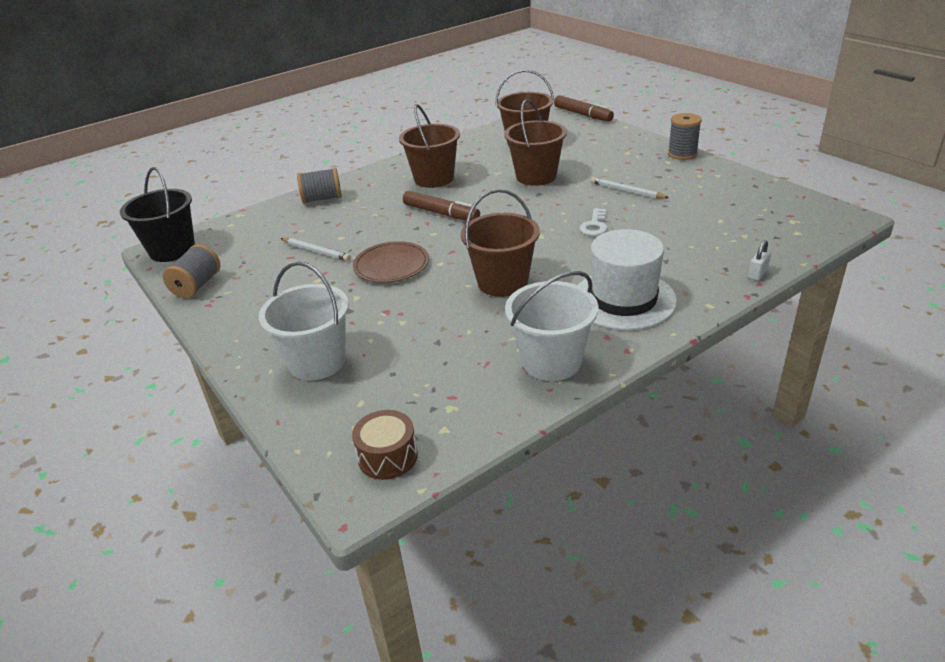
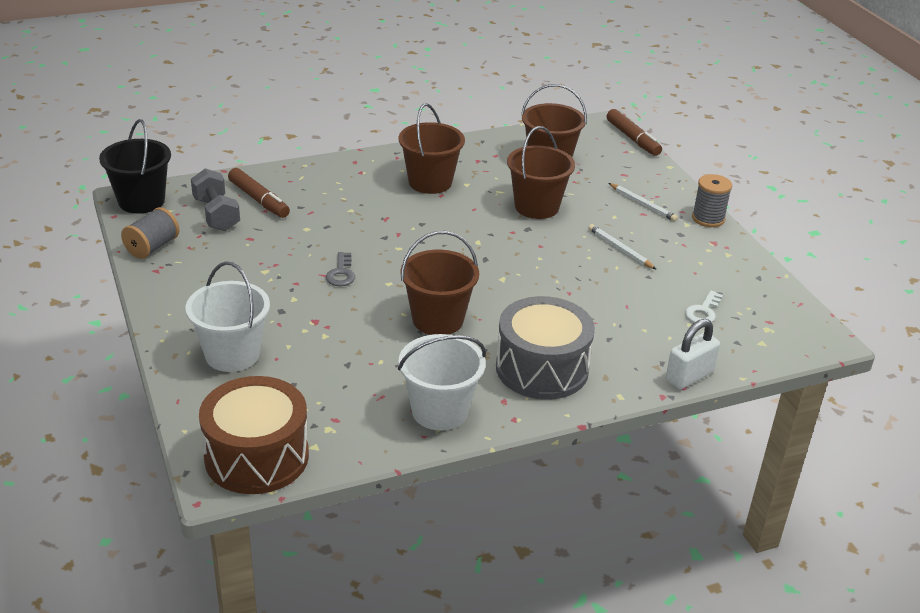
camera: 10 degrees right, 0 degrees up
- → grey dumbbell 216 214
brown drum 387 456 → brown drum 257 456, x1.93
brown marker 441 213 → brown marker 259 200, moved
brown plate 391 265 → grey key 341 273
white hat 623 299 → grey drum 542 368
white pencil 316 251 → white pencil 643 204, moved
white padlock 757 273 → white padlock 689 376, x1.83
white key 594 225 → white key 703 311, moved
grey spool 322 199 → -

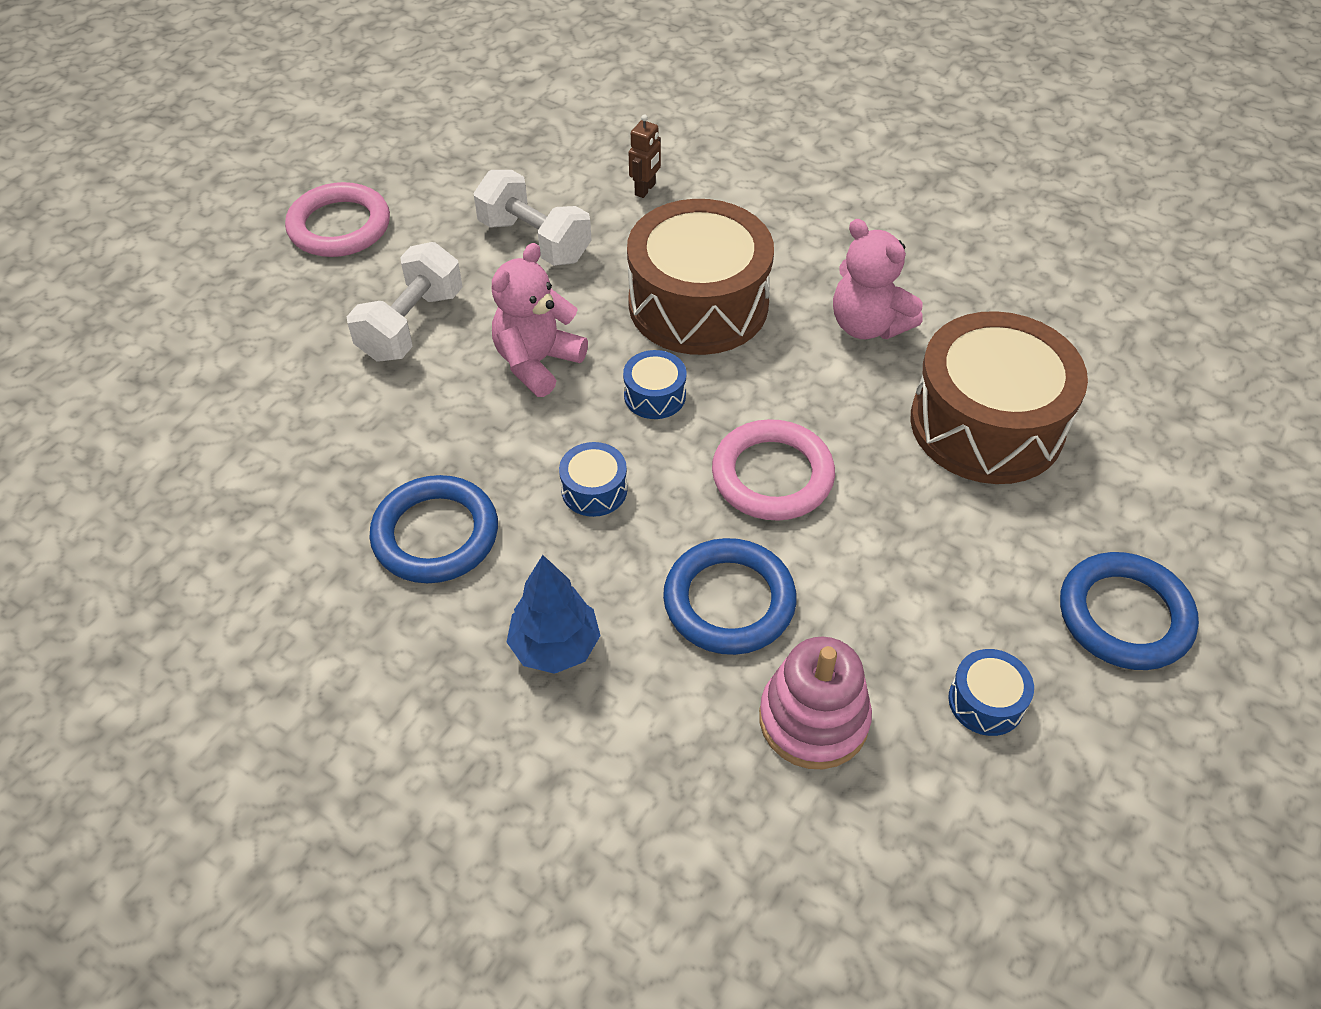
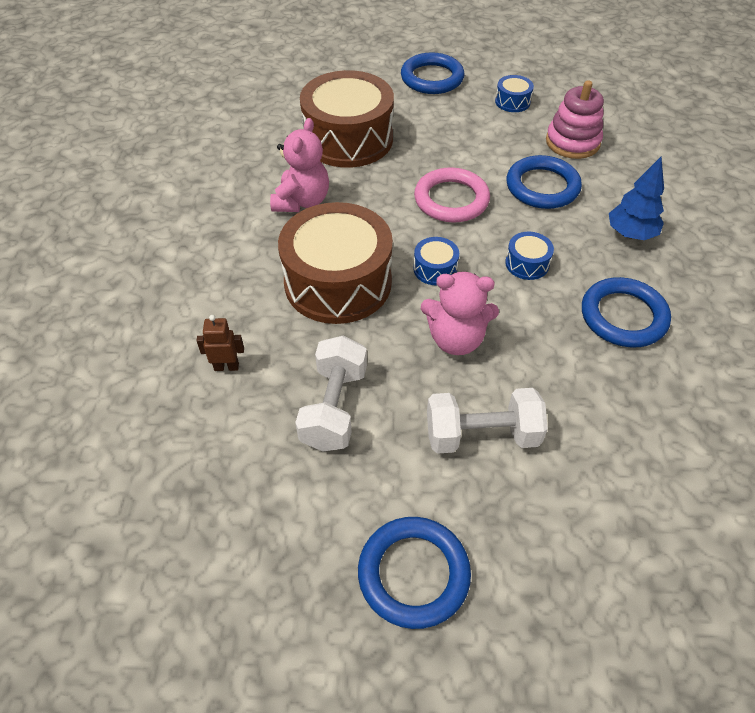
camera: 120 degrees left, 0 degrees up
pink ring 339 226 → blue ring 413 574

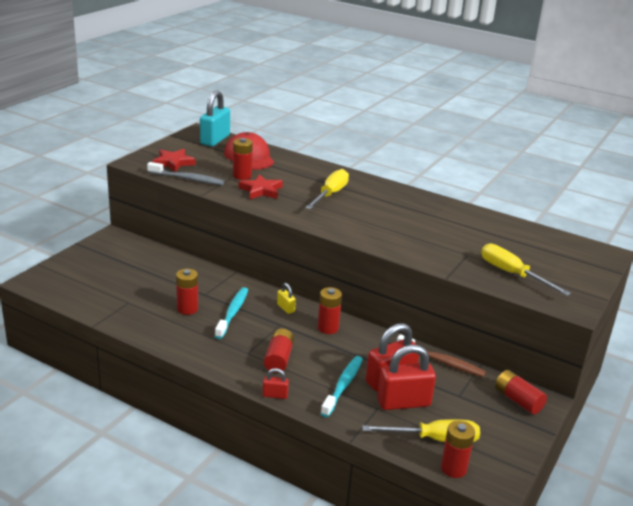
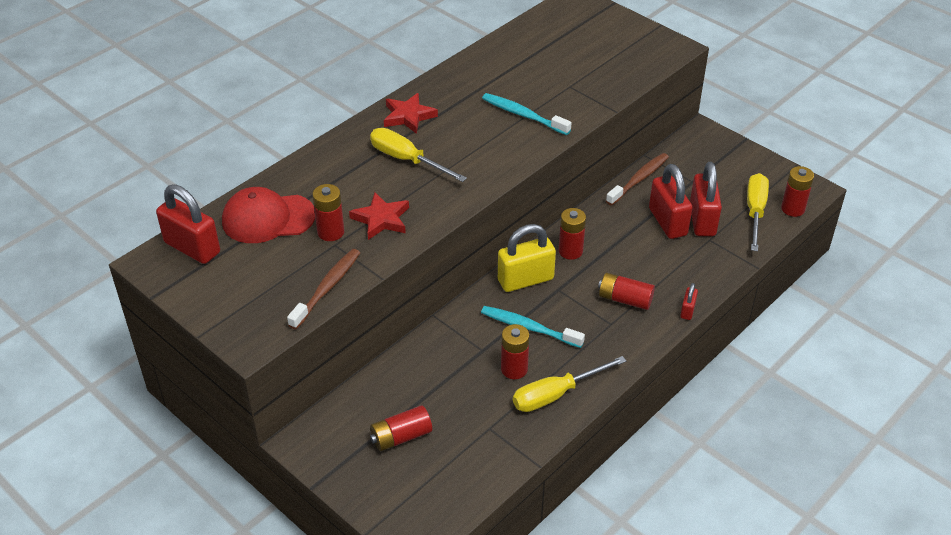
camera: 75 degrees left, 15 degrees up
turquoise padlock 215 140 → red padlock 192 248
grey toothbrush 187 179 → brown toothbrush 327 288
red battery 518 400 → red battery 401 437, moved
red star 173 162 → red star 408 116, moved
turquoise toothbrush 343 386 → turquoise toothbrush 523 115, moved
yellow padlock 285 308 → yellow padlock 525 280, x2.11
yellow screwdriver 512 274 → yellow screwdriver 556 394, moved

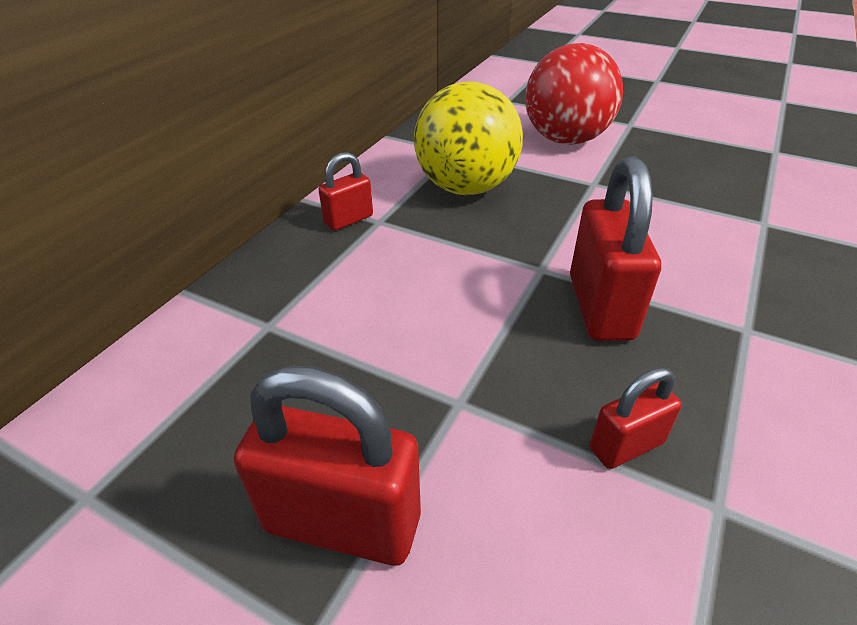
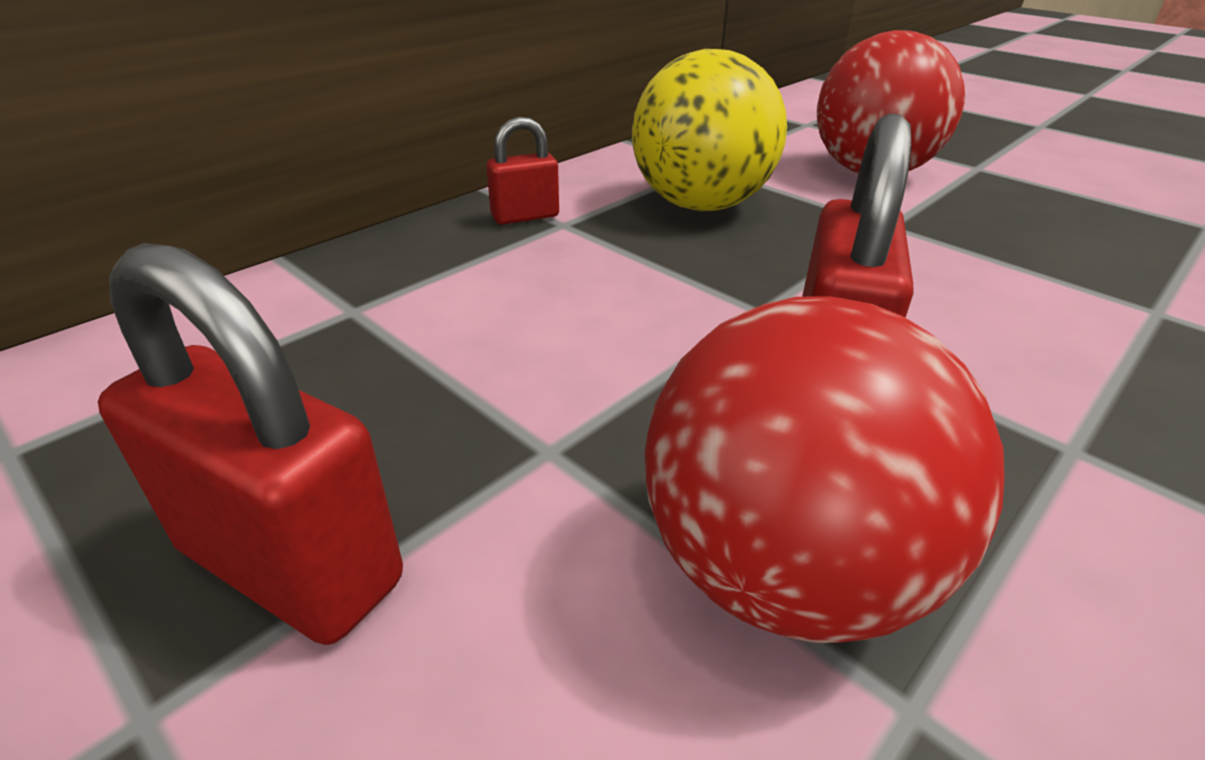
camera: 15 degrees right, 5 degrees down
red padlock 626 445 → red ball 783 569

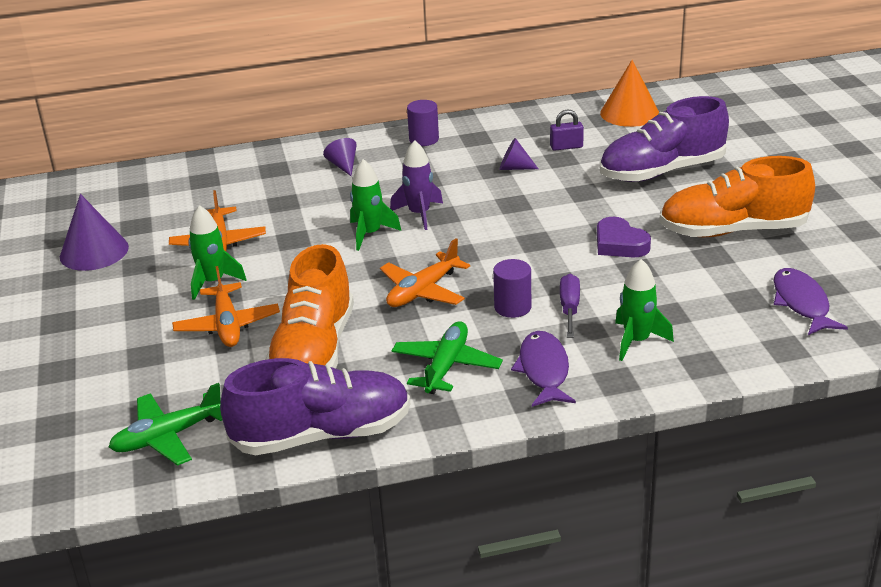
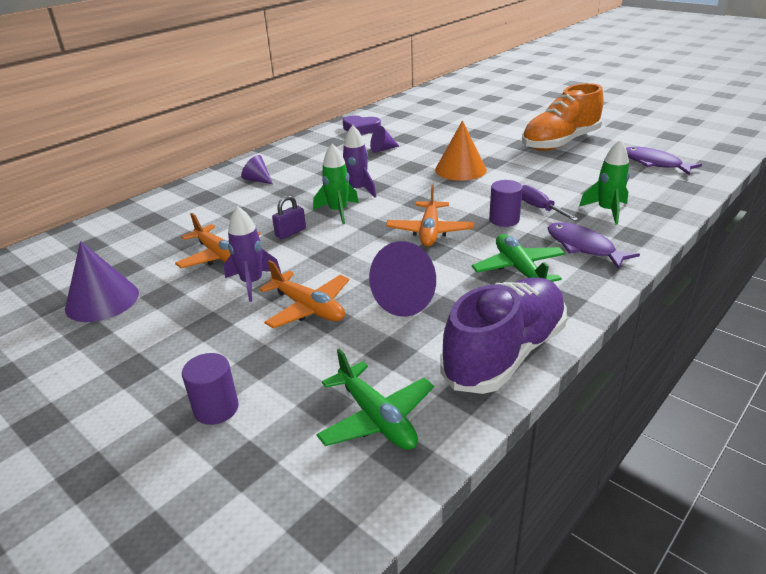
camera: 35 degrees left, 0 degrees up
purple cylinder 424 139 → purple cylinder 216 408, moved
green rocket 213 282 → purple rocket 252 283
purple padlock 566 147 → purple padlock 290 232, moved
green plane 167 437 → green plane 376 418, 60 degrees counterclockwise
purple heart 619 244 → purple heart 361 129, moved
orange shoe 314 352 → purple cone 409 299
orange cone 629 113 → orange cone 460 169, moved
purple shoe 662 171 → -

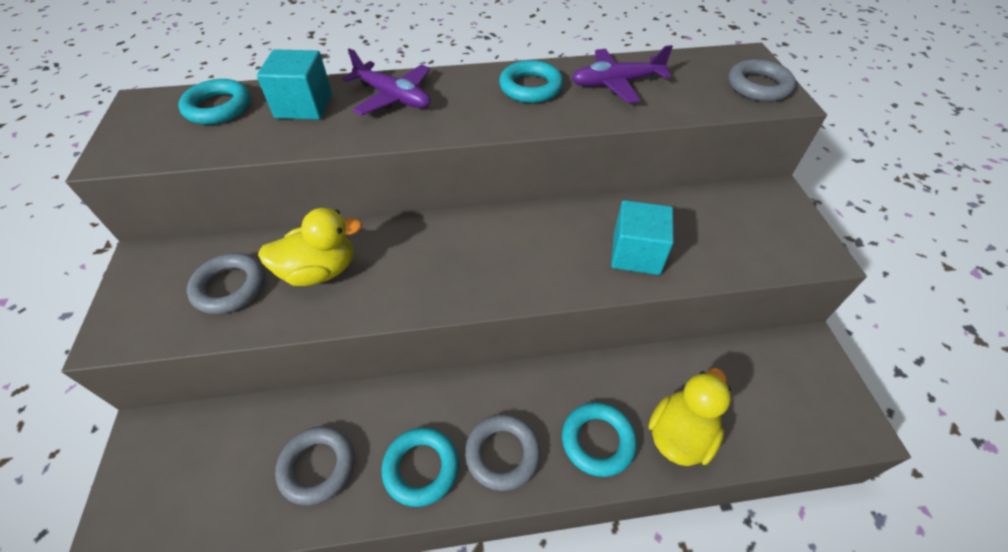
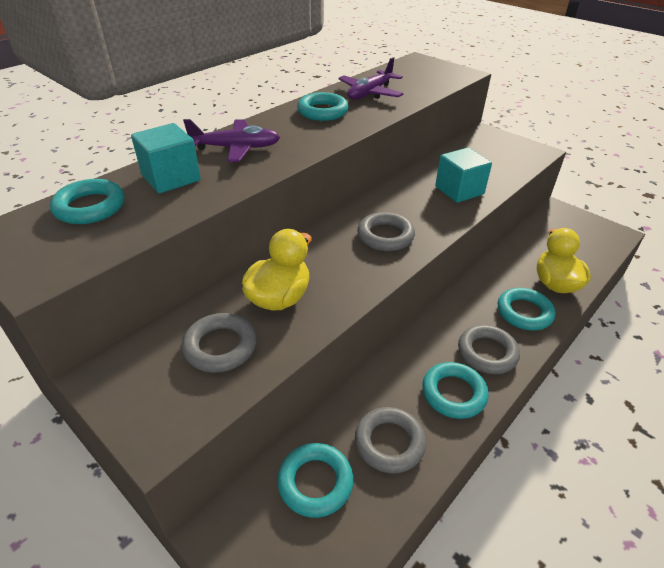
camera: 40 degrees left, 10 degrees down
- → turquoise ring 315 482
grey ring 758 86 → grey ring 385 236, moved

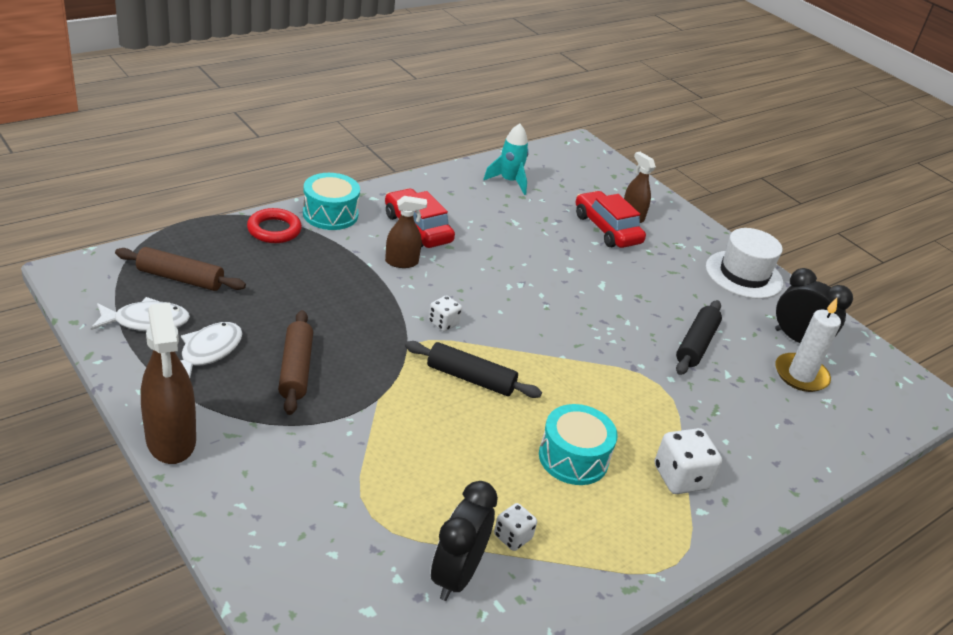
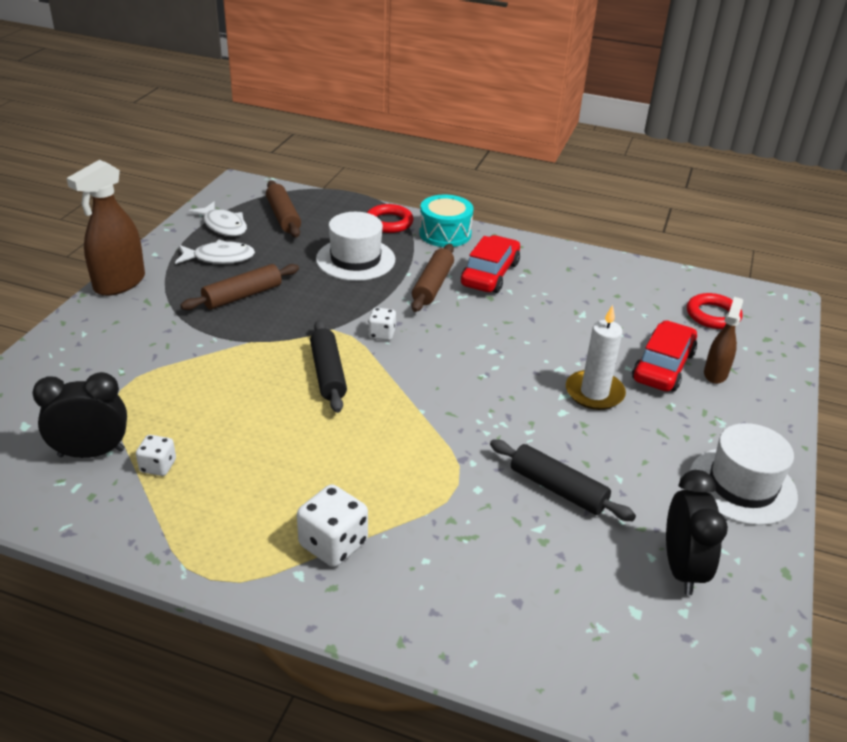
camera: 60 degrees right, 0 degrees up
- → white hat 355 259
brown spray bottle 402 262 → brown rolling pin 433 285
black rolling pin 696 344 → black rolling pin 558 489, 45 degrees clockwise
white candle 801 375 → white candle 594 393, moved
- → red ring 713 315
turquoise rocket 509 181 → -
turquoise drum 573 458 → -

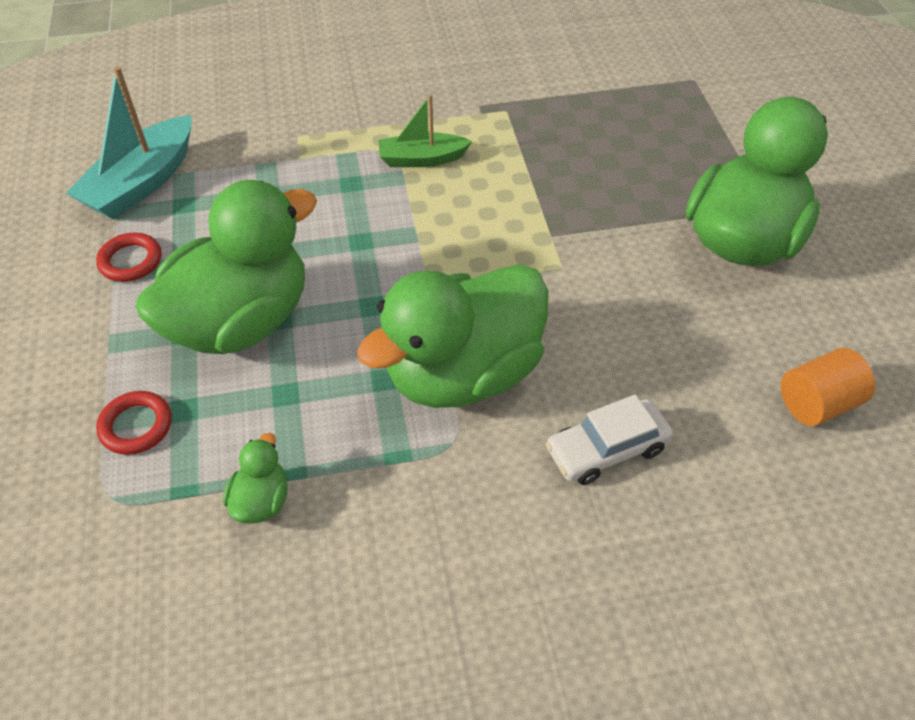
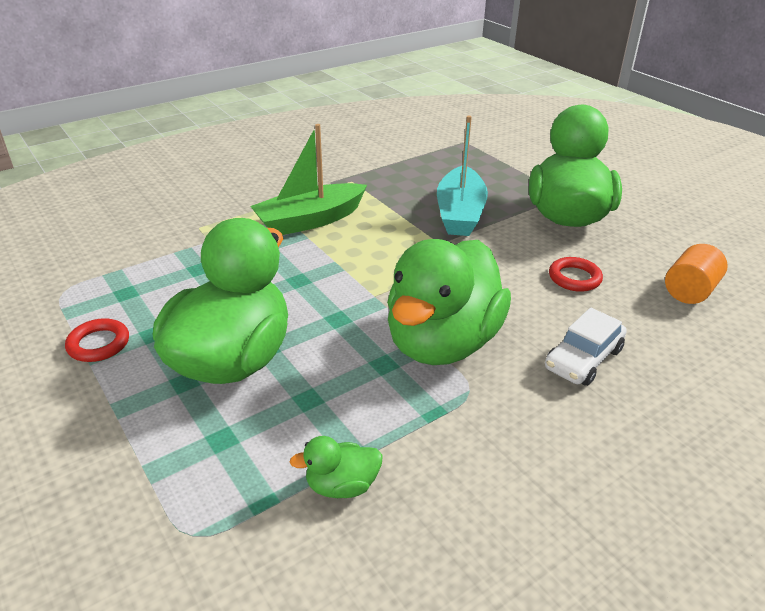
camera: 25 degrees left, 15 degrees down
green boat 422 159 → green boat 310 220, x1.60
green duck 261 501 → green duck 342 485, 90 degrees counterclockwise
turquoise boat 142 183 → turquoise boat 460 213, moved
red ring 136 426 → red ring 574 278, moved

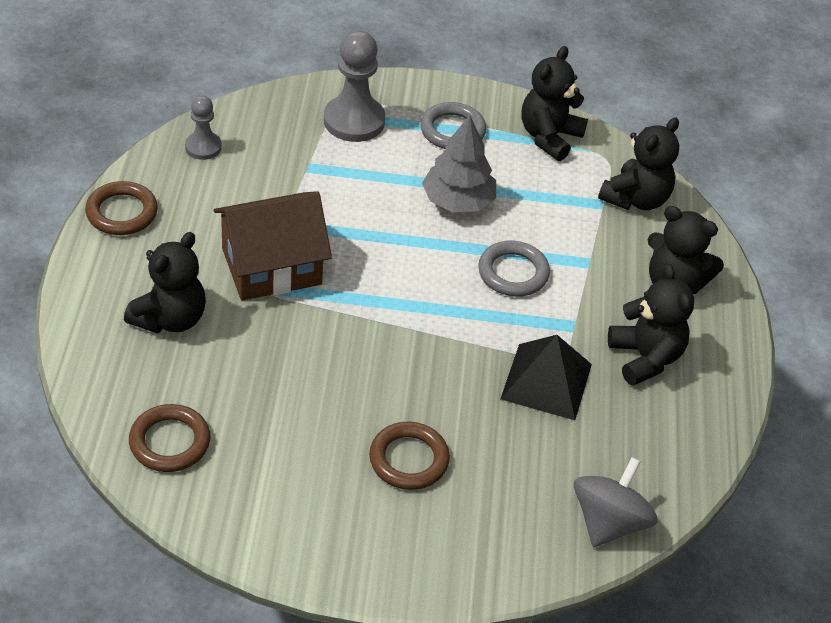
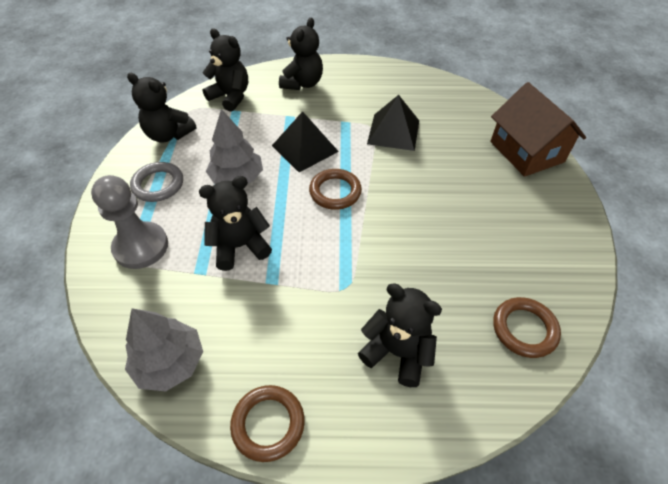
camera: 90 degrees left, 5 degrees up
grey pawn 203 147 → grey tree 170 362
black teddy bear 645 358 → black teddy bear 240 246, moved
grey ring 513 273 → black pyramid 305 148
brown ring 409 459 → brown ring 335 192, moved
brown house 271 266 → brown house 526 152, moved
grey spinning top 609 522 → -

